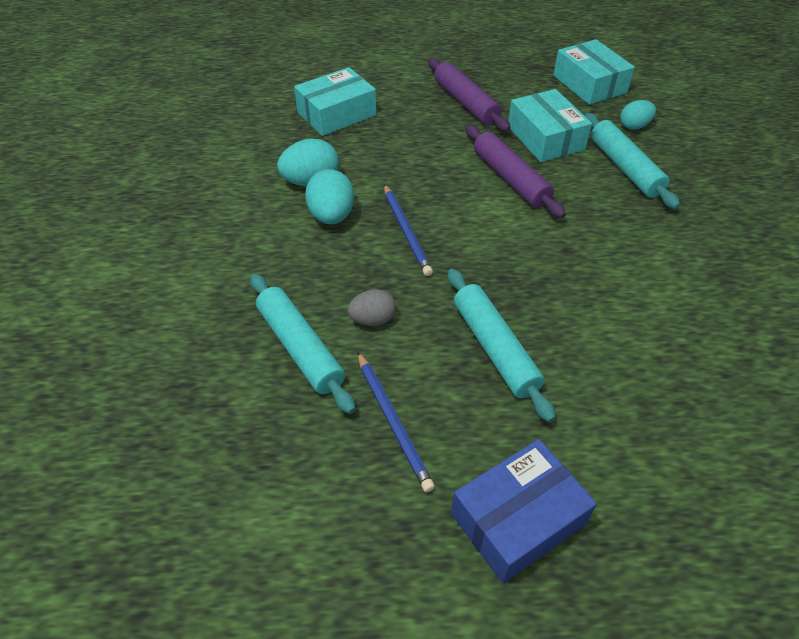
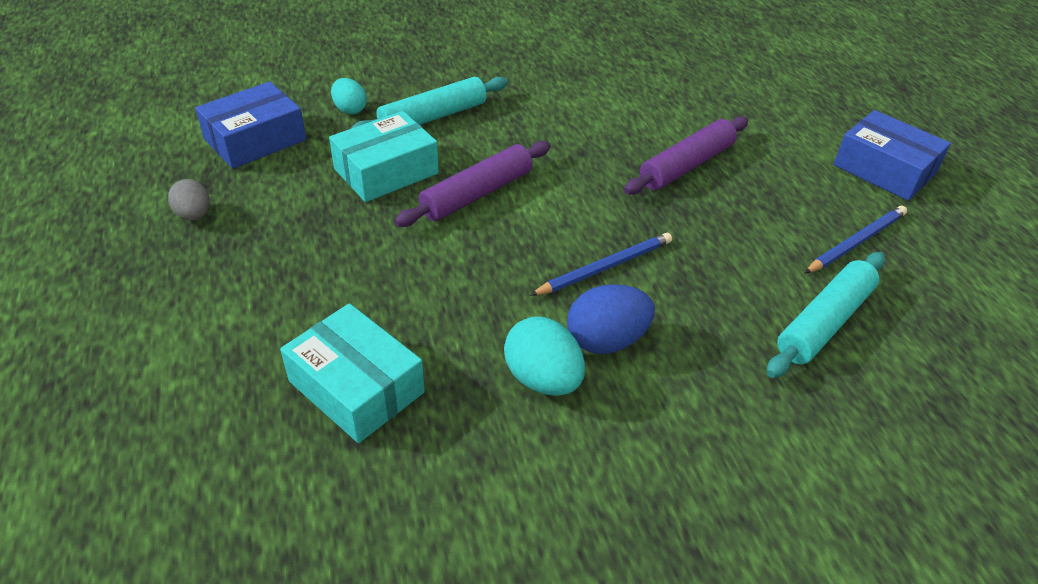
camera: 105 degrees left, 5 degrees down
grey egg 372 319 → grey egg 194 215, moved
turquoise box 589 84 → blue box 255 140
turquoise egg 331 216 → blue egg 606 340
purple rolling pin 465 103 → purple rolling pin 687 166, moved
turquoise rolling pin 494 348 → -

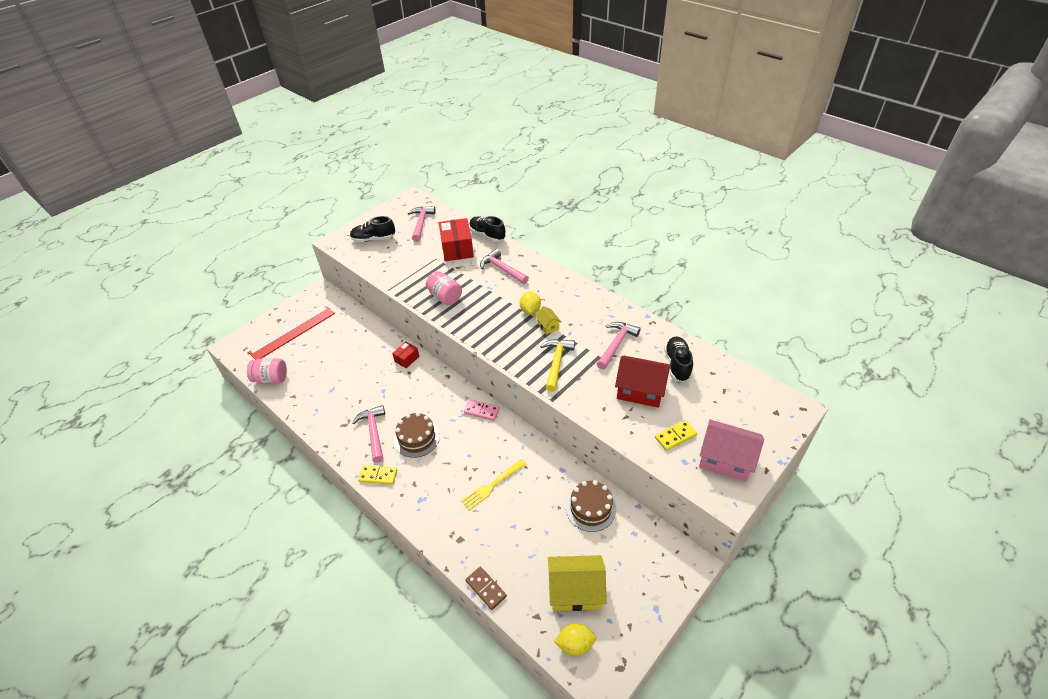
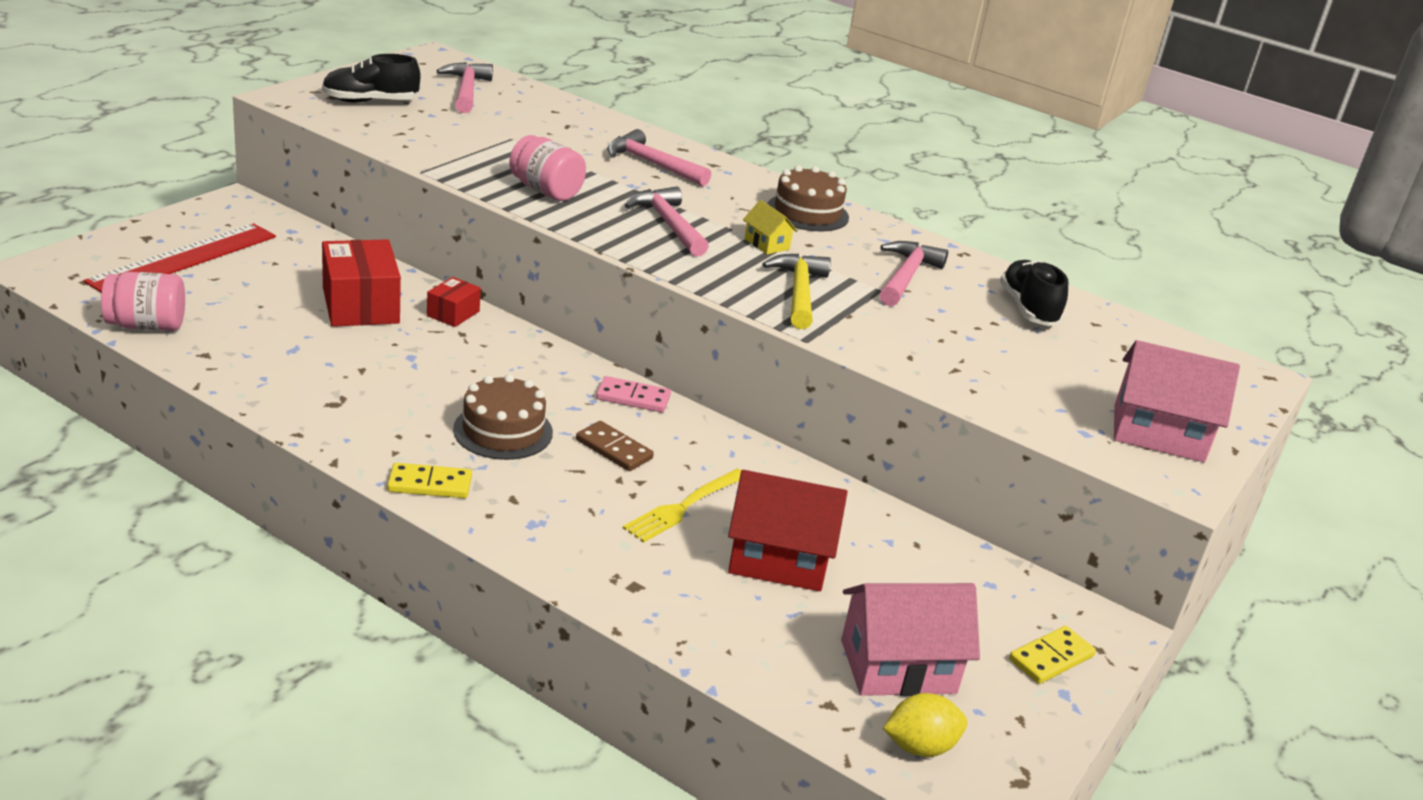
camera: 15 degrees left, 15 degrees down
red box 457 249 → red box 360 305, moved
brown domino 486 589 → brown domino 614 449, moved
pink hammer 374 432 → pink hammer 668 224, moved
red house 640 390 → red house 778 560, moved
brown cake 590 508 → brown cake 807 212, moved
yellow house 575 591 → pink house 898 666
yellow domino 675 436 → yellow domino 1051 658, moved
black shoe 487 235 → -
yellow lemon 530 310 → -

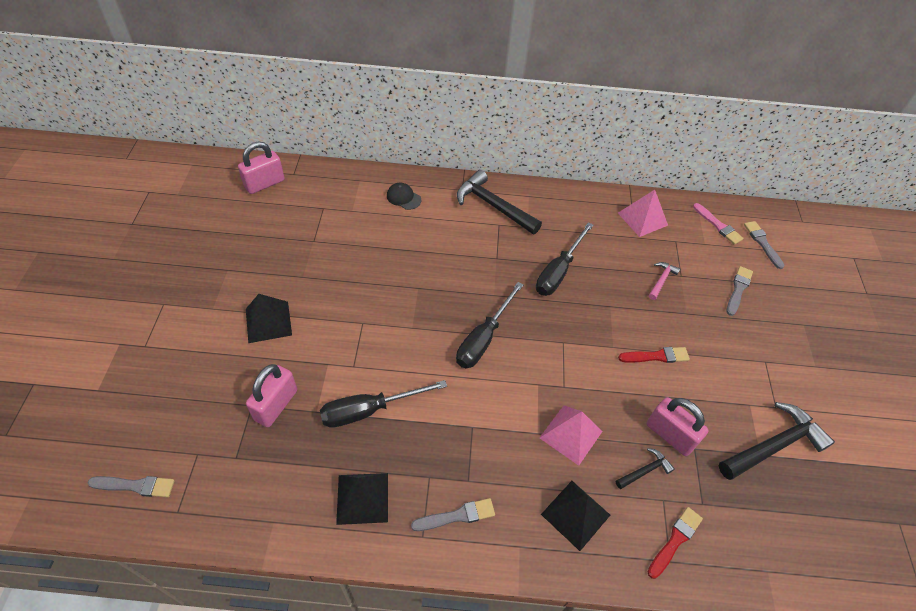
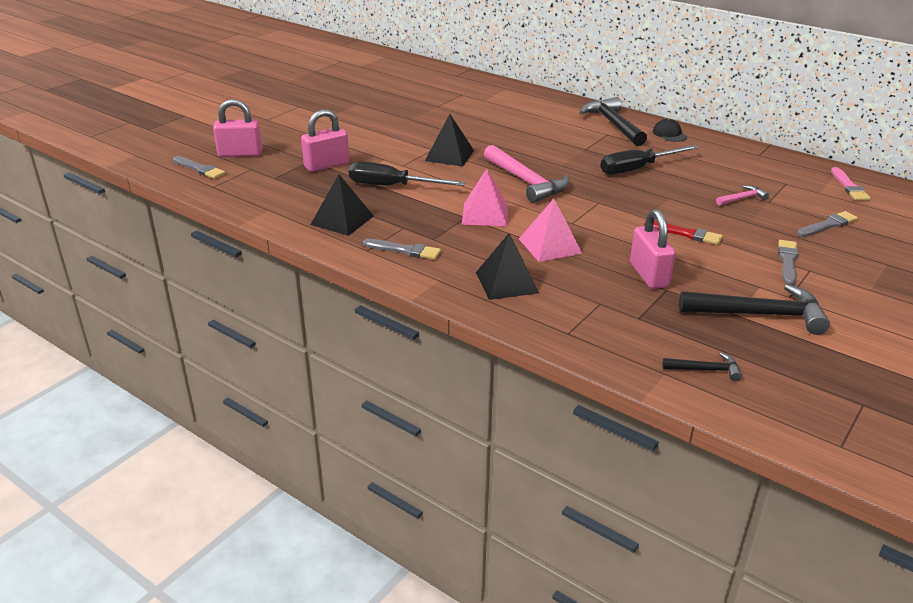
camera: 35 degrees right, 20 degrees down
pink padlock 264 184 → pink padlock 240 154, moved
black pyramid 268 322 → black pyramid 449 155, moved
pink pyramid 642 219 → pink pyramid 485 214, moved
black screwdriver 483 338 → pink hammer 526 181
black cap 403 198 → black cap 669 134, moved
black hammer 645 471 → black hammer 705 370, moved
grey brush 762 243 → grey brush 787 261, moved
red brush 675 540 → -

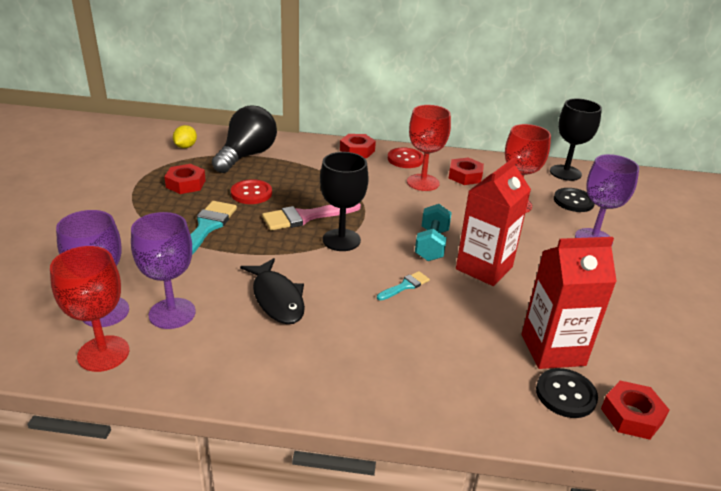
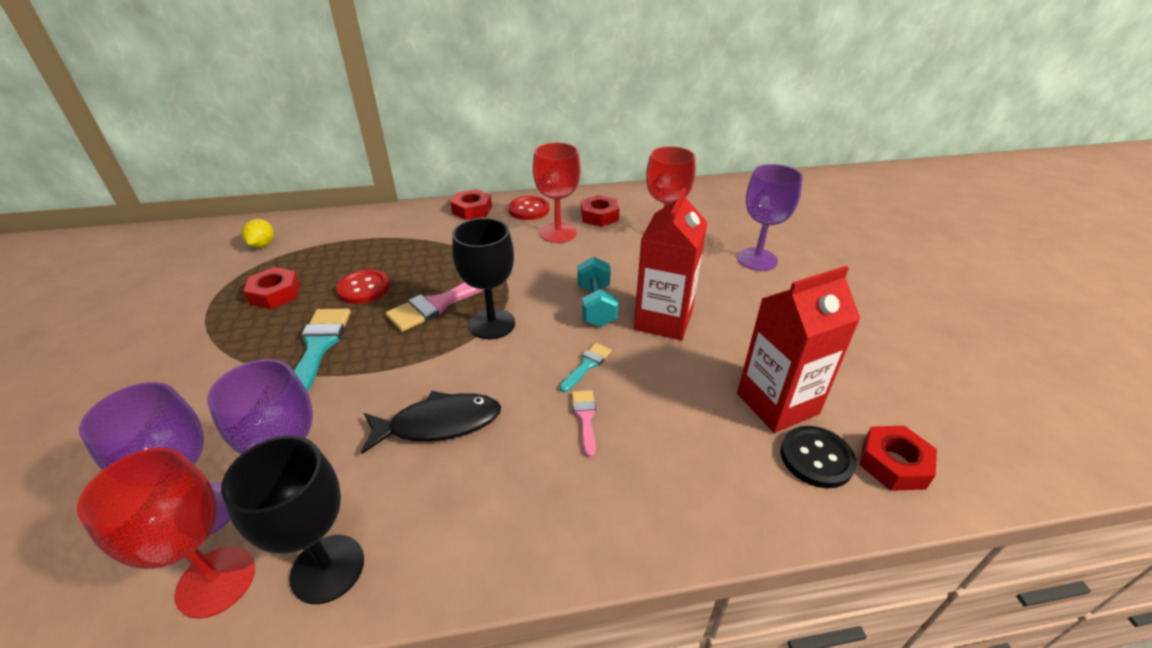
camera: 15 degrees left, 5 degrees up
black goblet 565 173 → black goblet 327 568, moved
black fish 277 298 → black fish 439 424, 60 degrees counterclockwise
- → pink brush 585 418
black light bulb 247 155 → -
black button 573 201 → -

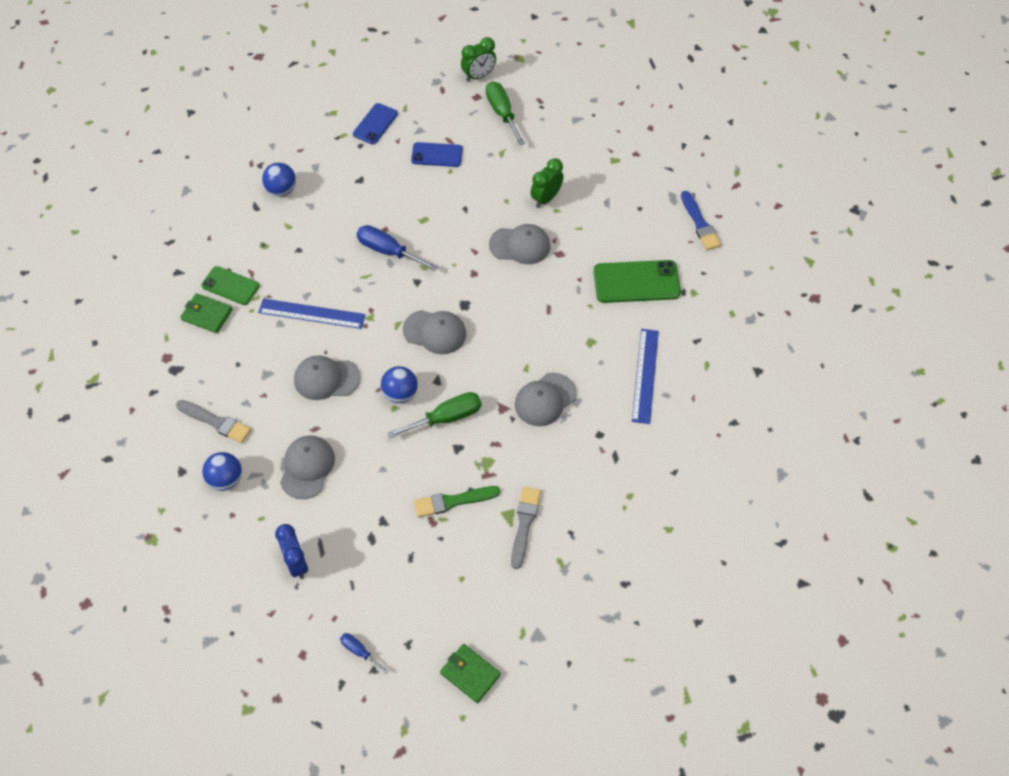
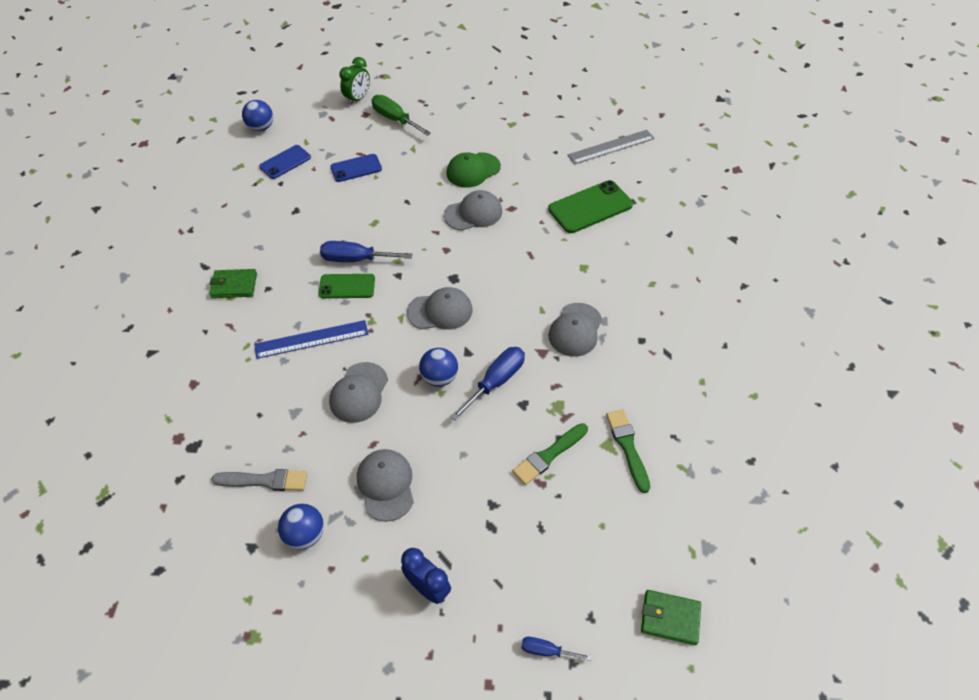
camera: 25 degrees left, 5 degrees down
green wallet 207 315 → green wallet 234 285, moved
blue ball 281 190 → blue ball 261 127, moved
blue phone 375 124 → blue phone 285 162, 45 degrees clockwise
green phone 230 286 → green phone 347 286, moved
grey cap 326 379 → grey cap 359 392, 45 degrees counterclockwise
green clock 546 198 → green cap 473 170
green screwdriver 446 418 → blue screwdriver 496 381
blue brush 700 223 → grey ruler 611 147
grey brush 524 524 → green brush 627 447
blue ruler 645 375 → -

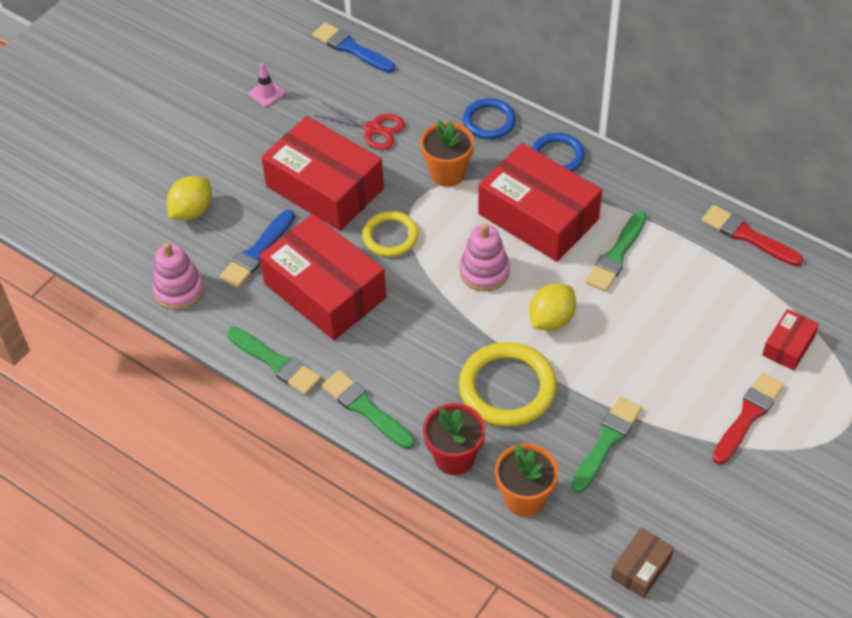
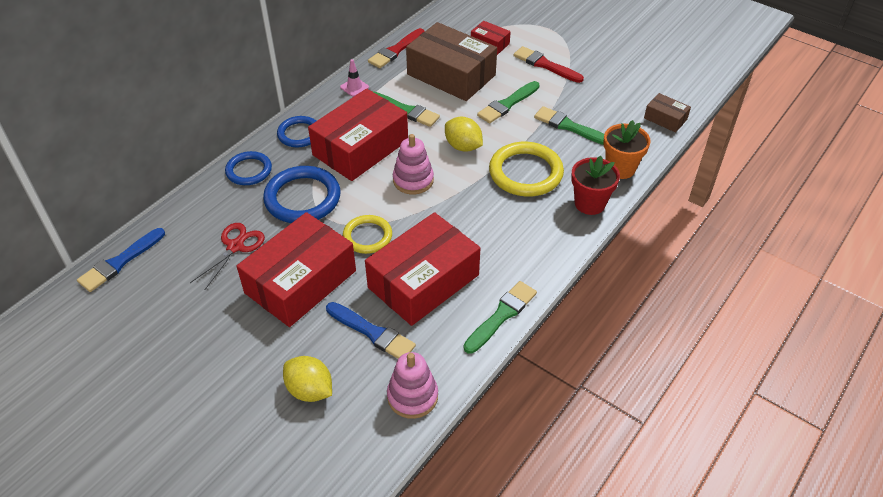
camera: 90 degrees left, 5 degrees down
orange flower pot 447 173 → blue ring 302 198
pink traffic cone 266 93 → pink traffic cone 354 87, moved
- → brown box 451 75
green brush 365 408 → green brush 507 104, moved

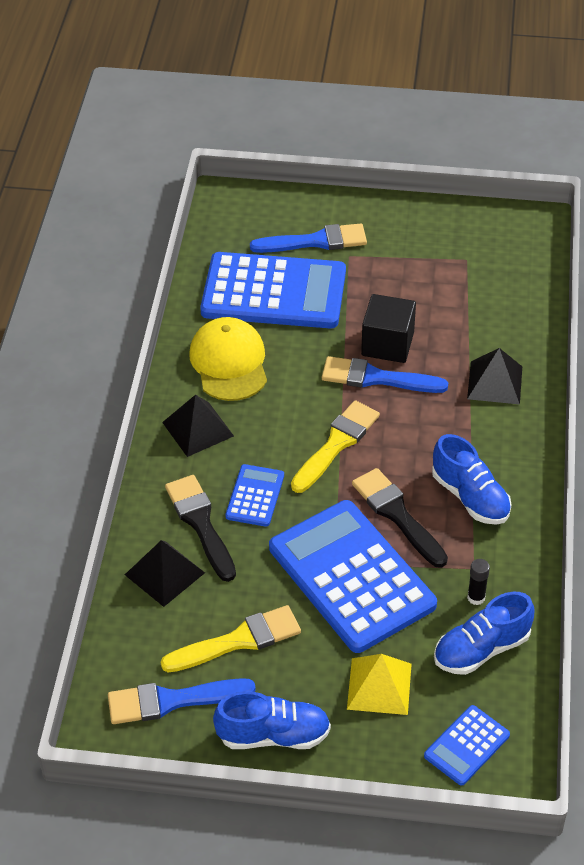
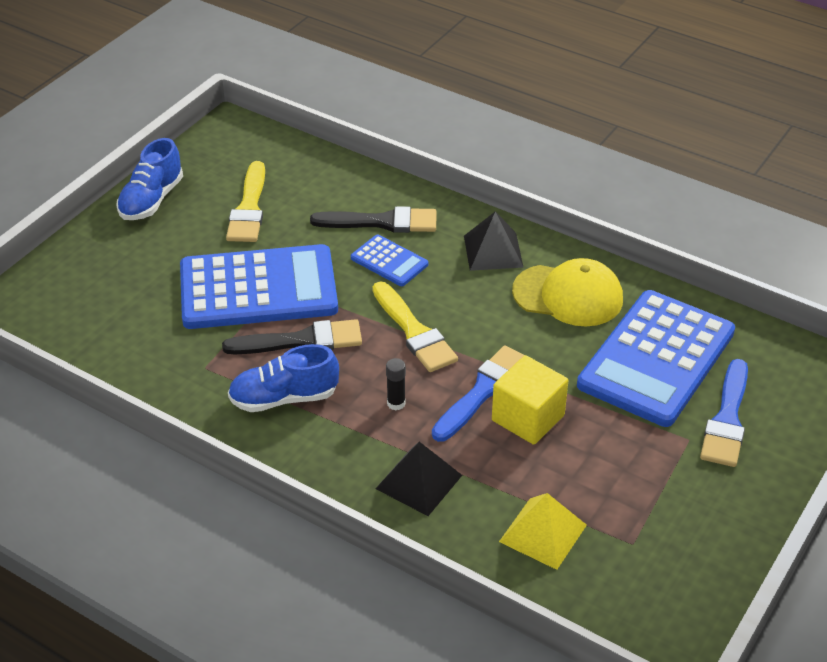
camera: 115 degrees right, 5 degrees down
black glue stick 476 597 → black glue stick 396 403, moved
black cube 387 344 → yellow cube 528 418
yellow pyramid 379 686 → yellow pyramid 543 533, moved
blue brush 172 701 → -
black pyramid 164 573 → -
blue calculator 466 745 → -
blue shoe 481 649 → -

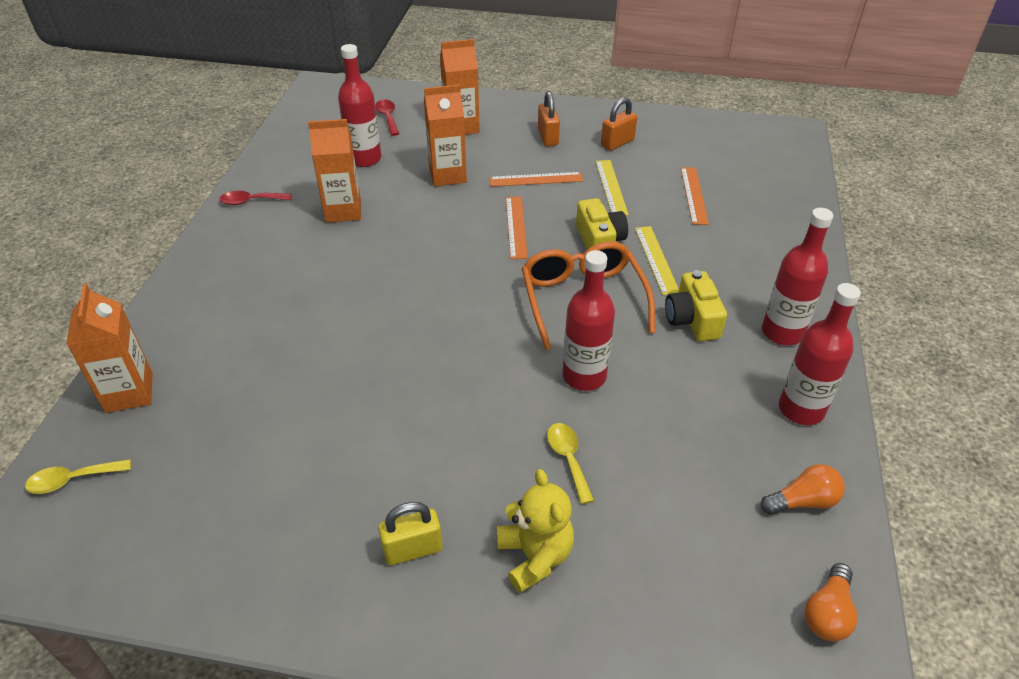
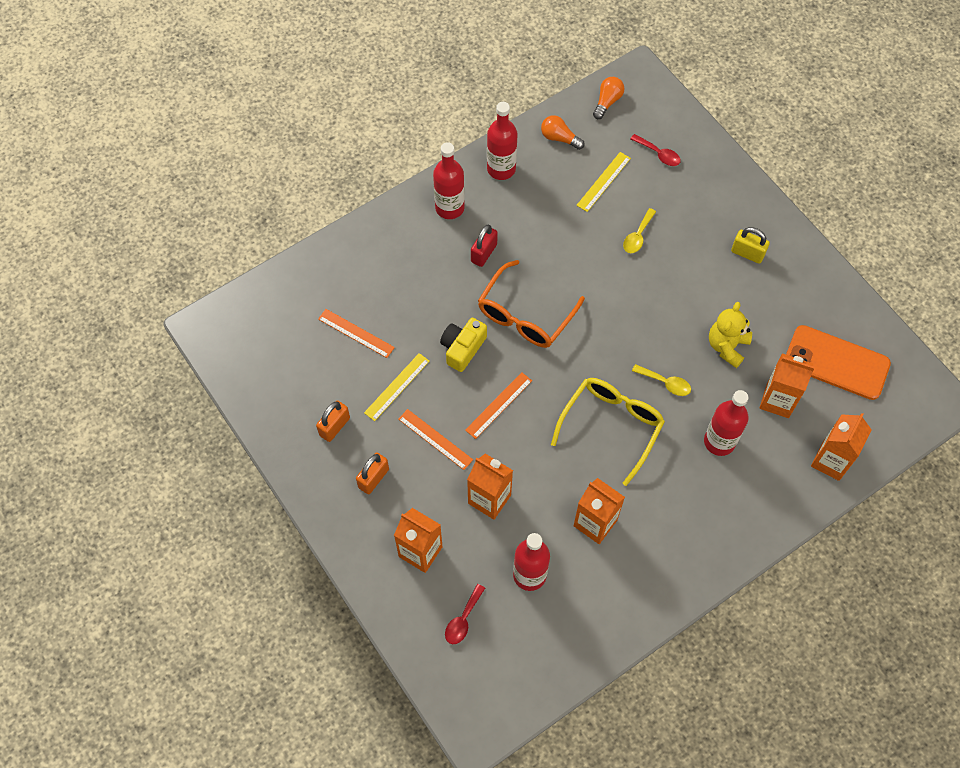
camera: 135 degrees left, 20 degrees up
orange padlock 617 143 → orange padlock 334 426, 60 degrees counterclockwise
orange ruler 694 195 → orange ruler 356 333, 75 degrees clockwise
yellow camera 692 319 → red padlock 484 253
- → yellow glasses 611 427
yellow ruler 656 259 → yellow ruler 603 181, moved
orange light bulb 827 613 → orange light bulb 607 102, 45 degrees counterclockwise
red spoon 251 201 → red spoon 658 154, moved
yellow spoon 72 480 → yellow spoon 665 383, moved
red bottle 584 376 → red bottle 719 441, moved
yellow teddy bear 535 556 → yellow teddy bear 727 346, moved
- → orange carton 777 400
- → orange phone 836 363

